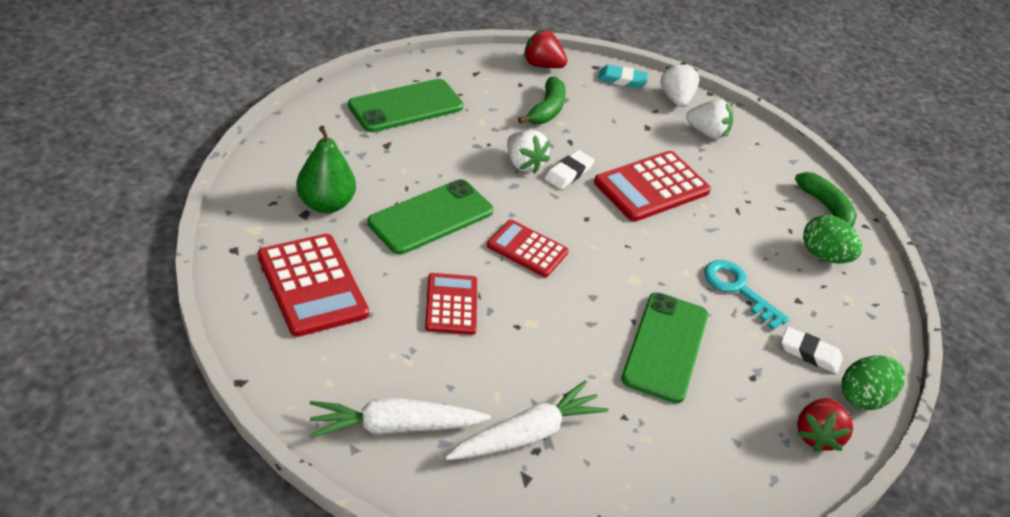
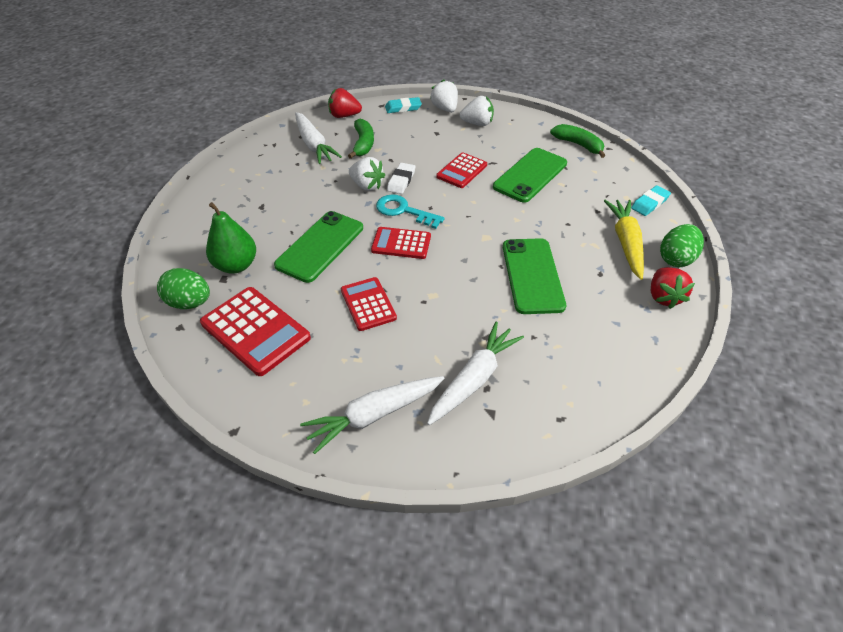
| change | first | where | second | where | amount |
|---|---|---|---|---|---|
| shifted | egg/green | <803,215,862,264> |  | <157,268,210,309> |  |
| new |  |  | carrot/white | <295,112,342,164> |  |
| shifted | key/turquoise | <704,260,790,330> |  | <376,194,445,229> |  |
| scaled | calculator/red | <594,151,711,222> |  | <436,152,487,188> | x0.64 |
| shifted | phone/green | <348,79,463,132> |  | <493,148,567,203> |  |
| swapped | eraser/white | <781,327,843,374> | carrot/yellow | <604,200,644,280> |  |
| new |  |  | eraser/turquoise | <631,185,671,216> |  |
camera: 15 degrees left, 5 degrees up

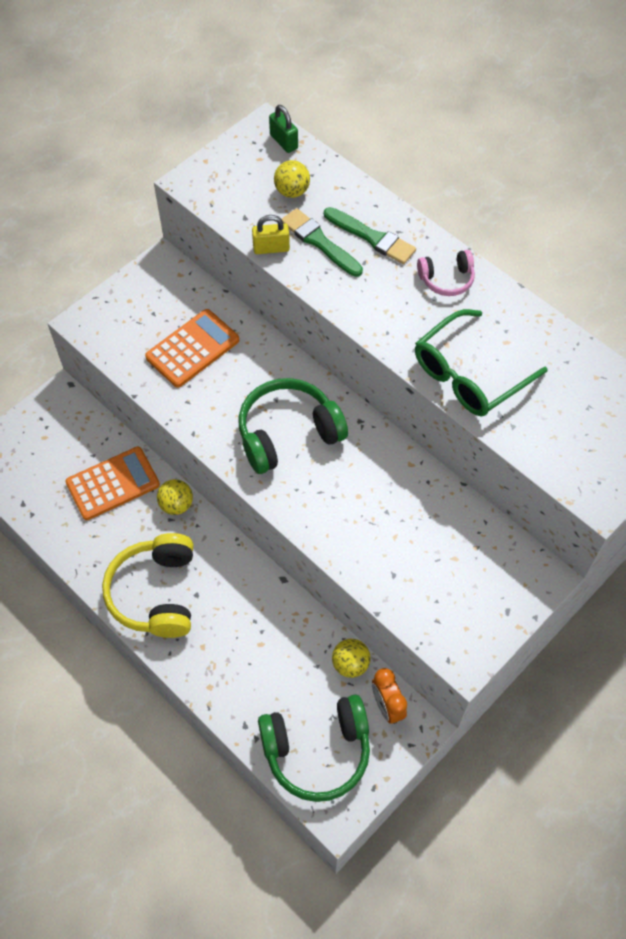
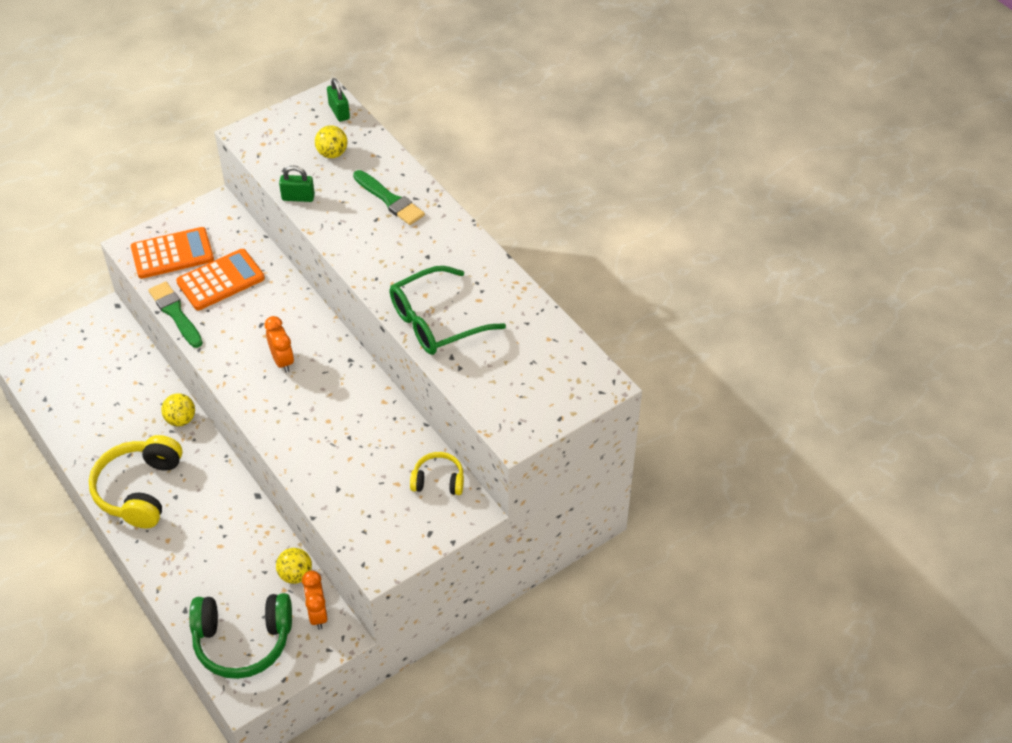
| change | first | where | second | where | amount |
|---|---|---|---|---|---|
| shifted | calculator/orange | <65,447,160,520> |  | <131,227,214,279> |  |
| shifted | brush/green | <282,208,363,277> |  | <148,281,203,348> |  |
| swapped | headphones/green | <238,378,348,474> | clock/orange | <265,316,294,373> |  |
| repainted | padlock/yellow | <252,215,290,254> | padlock/green | <279,166,315,202> |  |
| new |  |  | headphones/yellow | <410,452,464,495> |  |
| gone | headphones/pink | <417,250,475,296> |  |  |  |
camera: 10 degrees right, 10 degrees down

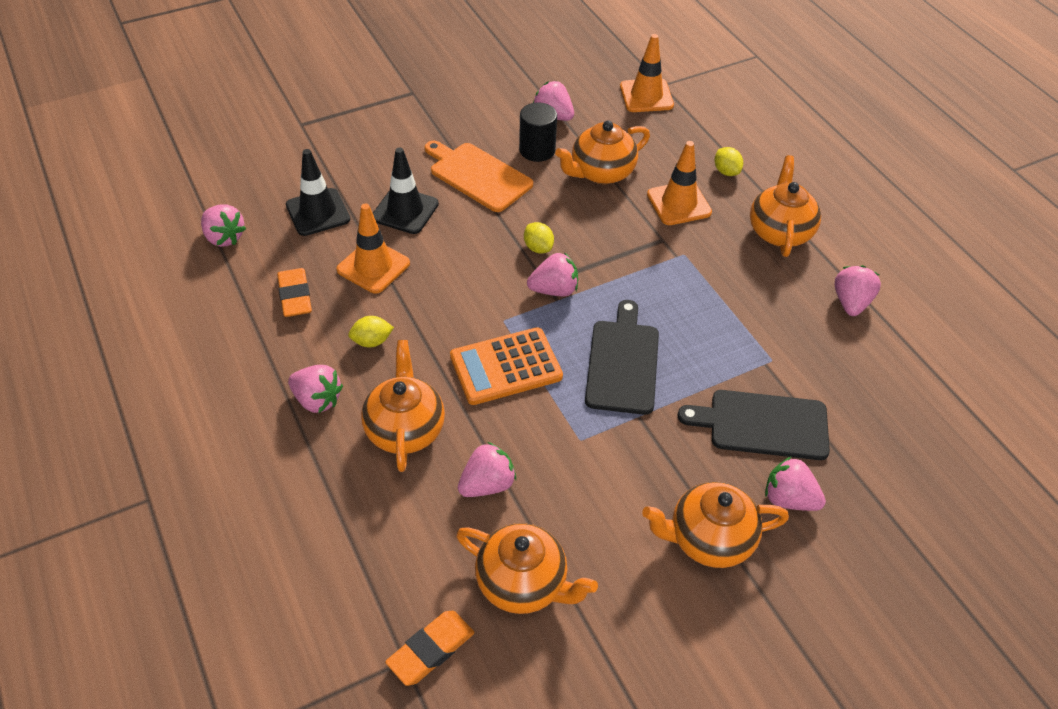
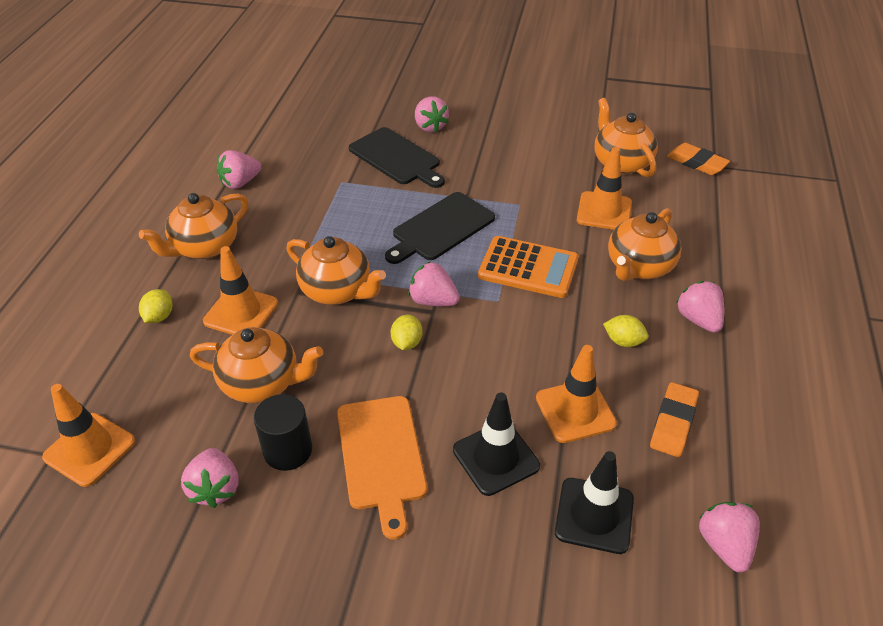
| change | first | where | second | where | amount |
|---|---|---|---|---|---|
| shifted | teapot/orange | <642,482,789,568> |  | <286,236,386,305> |  |
| swapped | strawberry/pink | <458,442,516,497> | traffic cone/orange | <577,147,632,230> |  |
| rotated | eraser/orange | <385,611,474,686> |  | <667,143,730,175> | 45 degrees clockwise |
camera: 140 degrees left, 5 degrees down

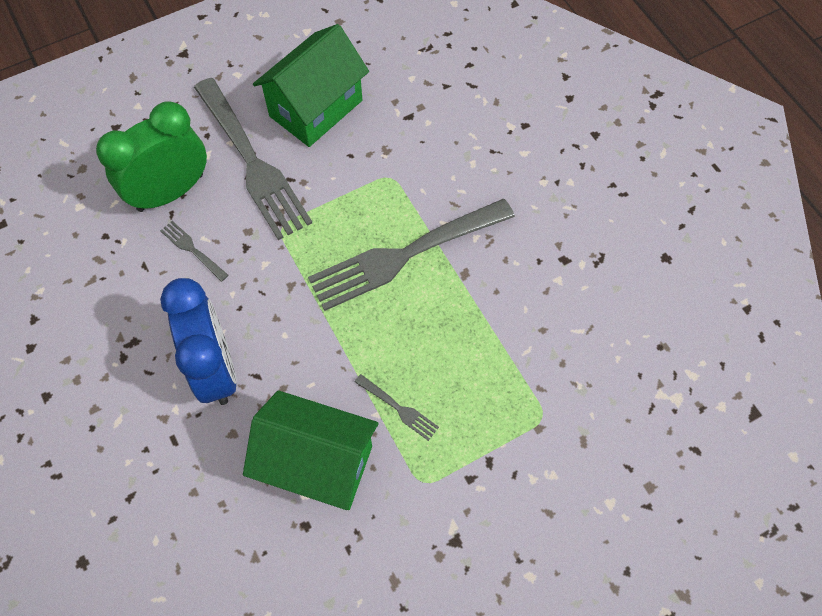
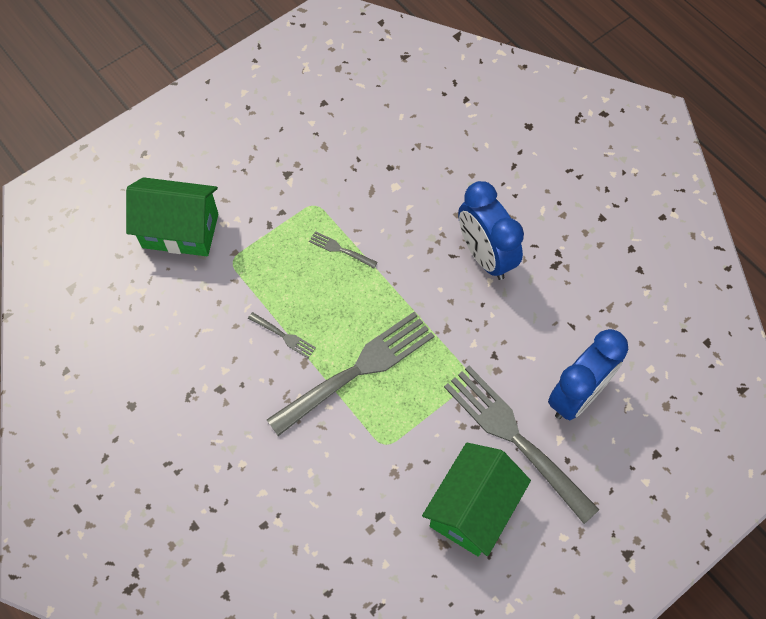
| change | first | where | second | where | amount |
|---|---|---|---|---|---|
| shifted | house/green | <243,390,378,510> |  | <126,177,218,256> |  |
| shifted | fork/grey | <160,221,229,282> |  | <248,312,316,358> |  |
| repainted | clock/green | <96,101,207,212> | clock/blue | <548,329,628,420> |  |
camera: 170 degrees right, 0 degrees up

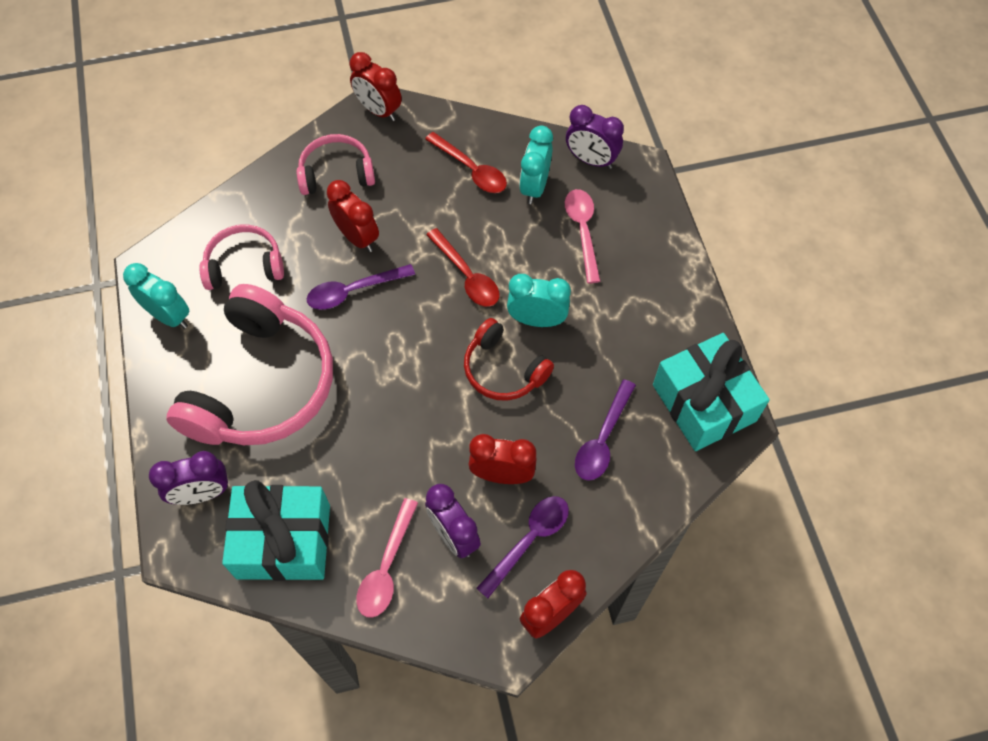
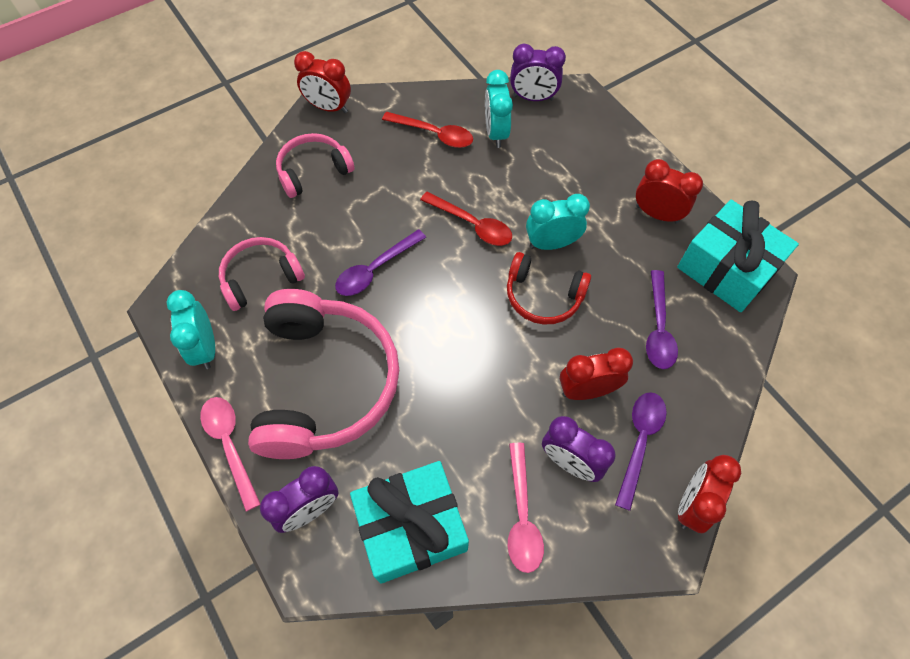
| change | first | where | second | where | amount |
|---|---|---|---|---|---|
| rotated | clock/turquoise | <123,263,189,329> |  | <166,290,215,369> | 120 degrees counterclockwise |
| shifted | spoon/pink | <565,189,601,283> |  | <200,397,261,512> |  |
| shifted | clock/red | <327,180,379,252> |  | <636,159,703,223> |  |
camera: 20 degrees left, 0 degrees up

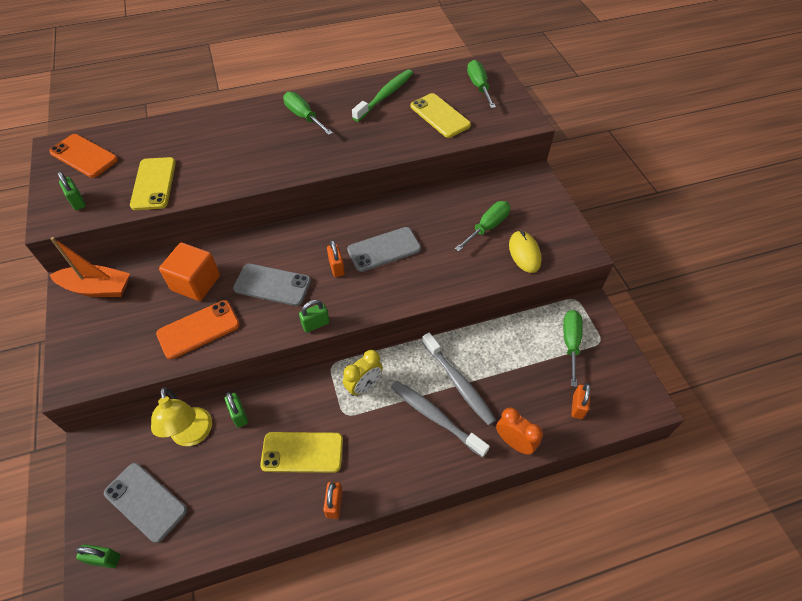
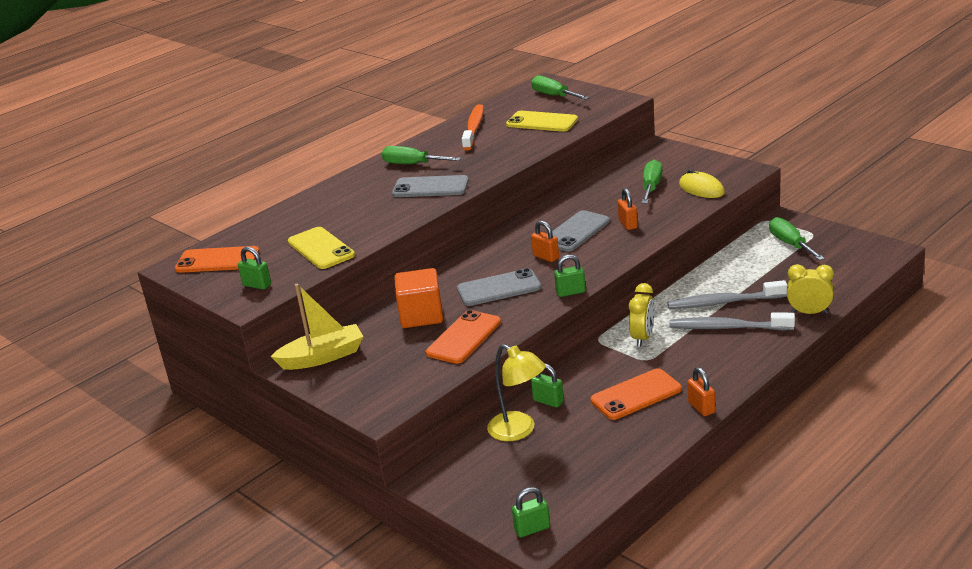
| change | first | where | second | where | amount |
|---|---|---|---|---|---|
| repainted | boat/orange | <50,237,130,297> | boat/yellow | <271,284,364,370> |  |
| shifted | phone/grey | <104,463,187,543> |  | <392,175,469,197> |  |
| repainted | toothbrush/green | <352,70,413,122> | toothbrush/orange | <462,104,484,150> |  |
| rotated | padlock/green | <299,300,330,333> |  | <554,254,586,297> | 45 degrees clockwise |
| repainted | phone/yellow | <260,432,343,473> | phone/orange | <590,368,682,420> |  |
| shifted | padlock/orange | <571,383,591,419> |  | <618,188,638,230> |  |
| rotated | toothbrush/grey | <422,333,496,426> |  | <668,280,787,309> | 150 degrees clockwise |
| repainted | clock/orange | <496,408,543,455> | clock/yellow | <787,264,834,314> |  |
camera: 25 degrees left, 25 degrees down

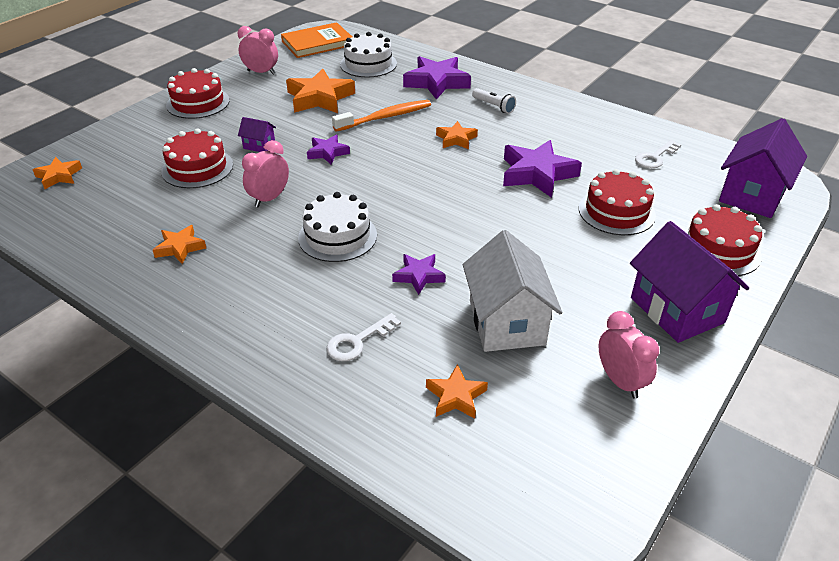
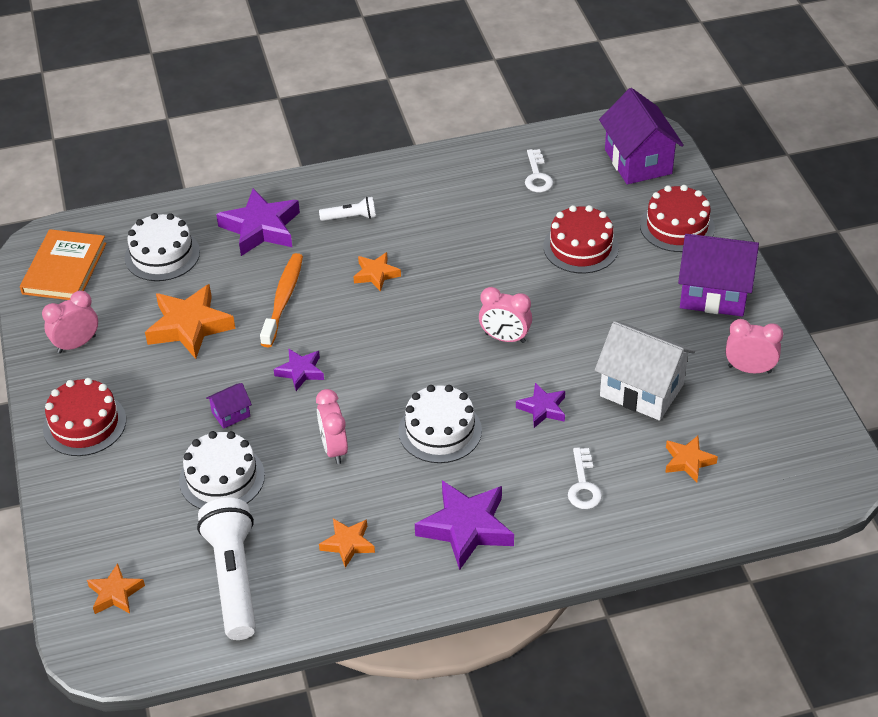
| change | first | where | second | where | amount |
|---|---|---|---|---|---|
| repainted | cake/red | <161,128,233,188> | cake/white | <179,431,265,509> |  |
| new |  |  | flashlight/white | <197,498,256,640> |  |
| shifted | star/purple | <503,140,582,198> |  | <415,480,514,570> |  |
| new |  |  | clock/pink | <479,287,532,343> |  |
camera: 50 degrees left, 5 degrees up

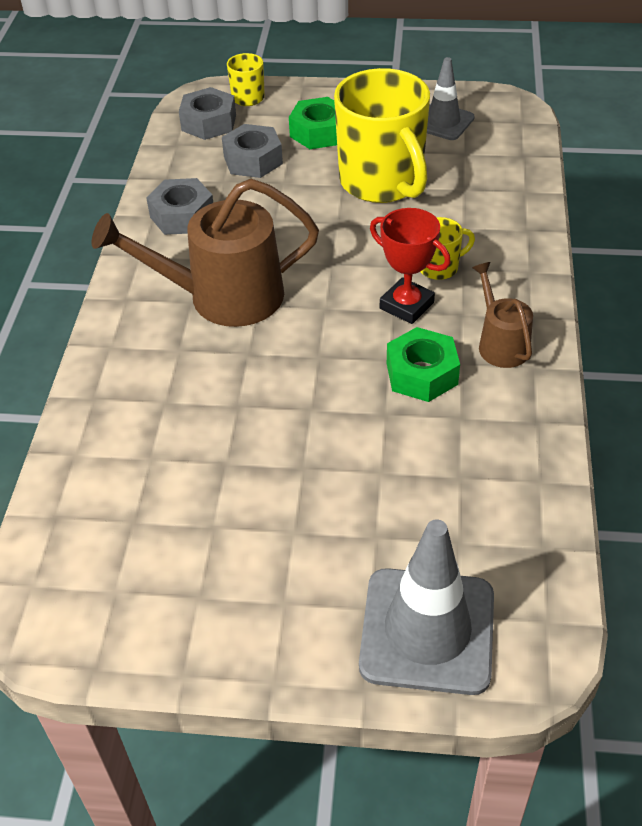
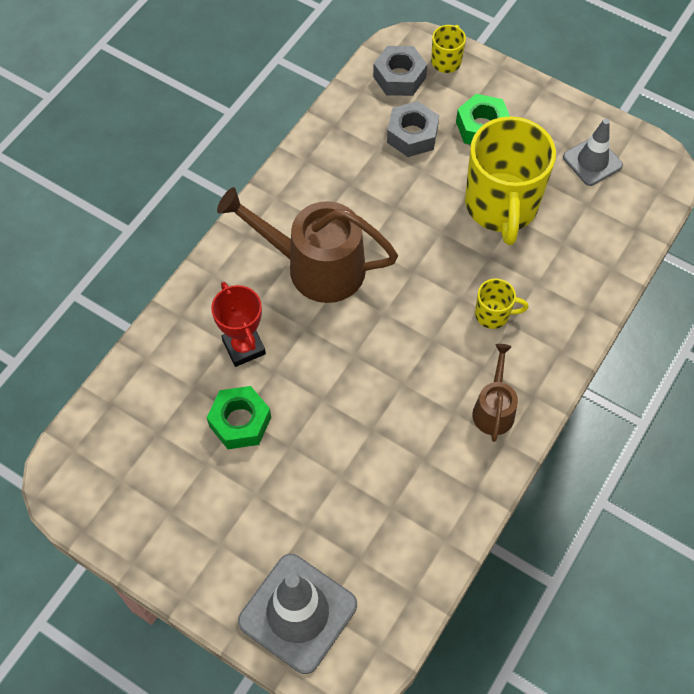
| change | first | where | second | where | amount |
|---|---|---|---|---|---|
| shifted | nut/green | <387,327,460,402> |  | <207,386,271,449> |  |
| shifted | trophy/red | <370,208,451,324> |  | <211,282,266,367> |  |
| gone | nut/grey | <146,178,213,235> |  |  |  |
camera: 25 degrees right, 15 degrees up

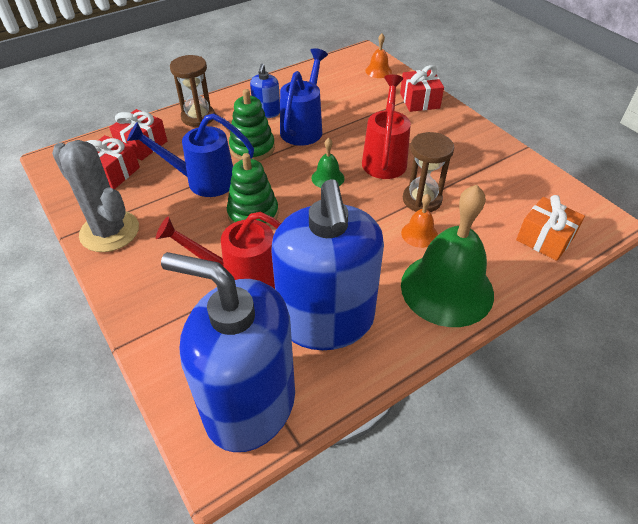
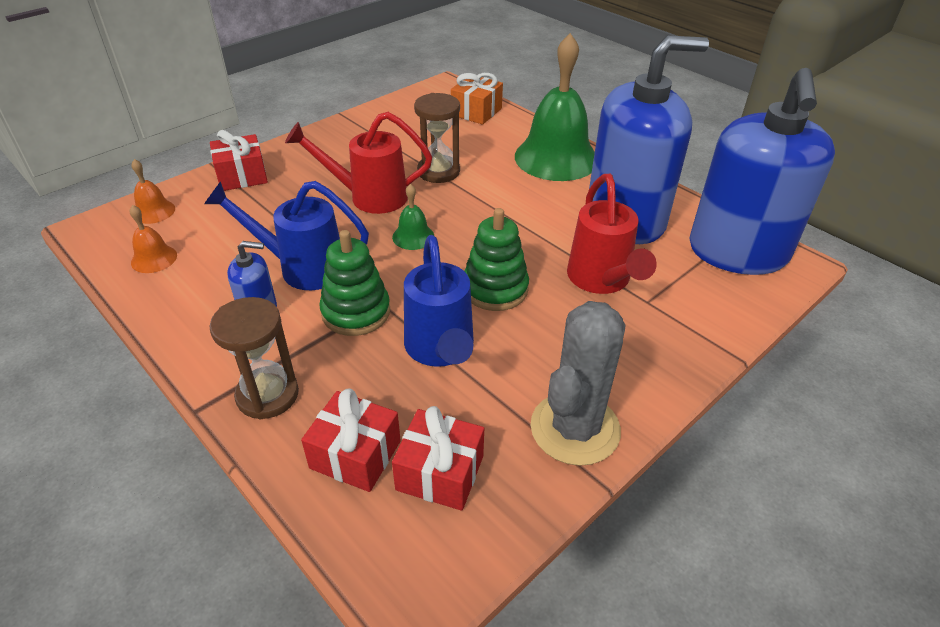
| change | first | where | second | where | amount |
|---|---|---|---|---|---|
| shifted | bell/orange | <401,194,438,248> |  | <130,205,177,273> |  |
camera: 100 degrees left, 5 degrees down

